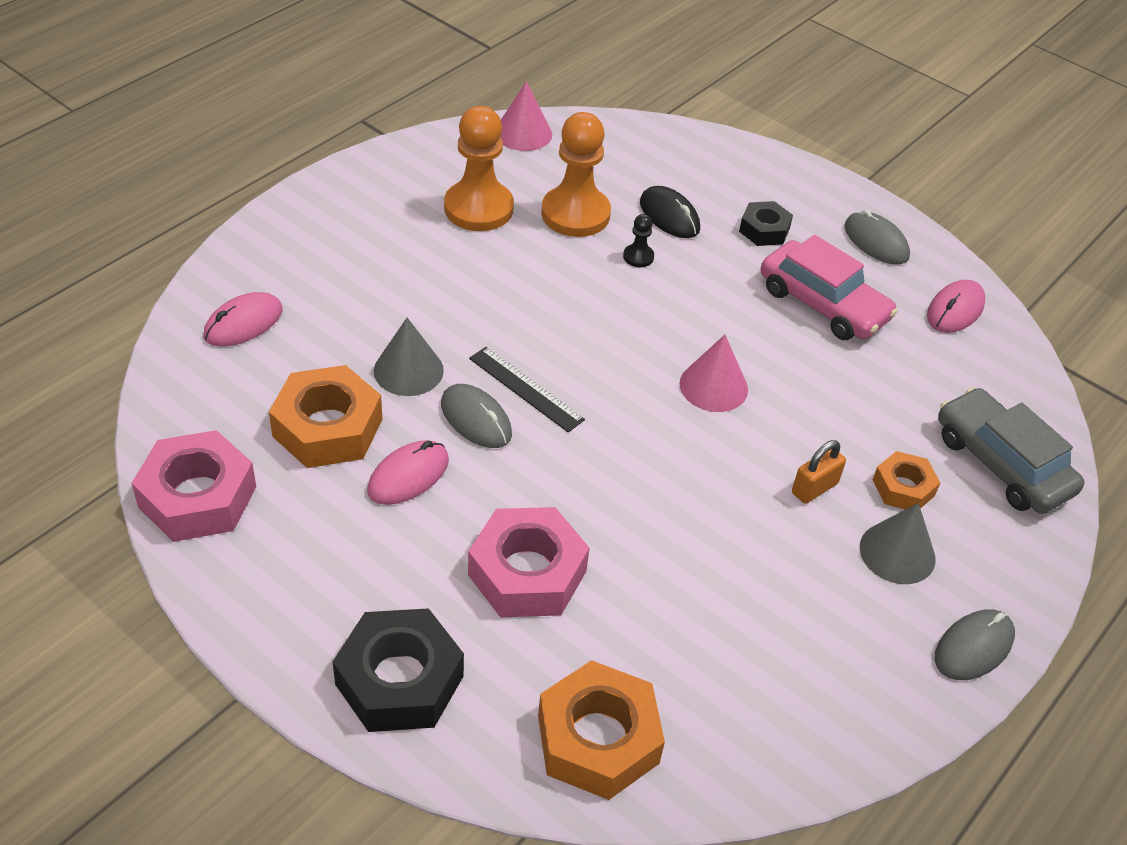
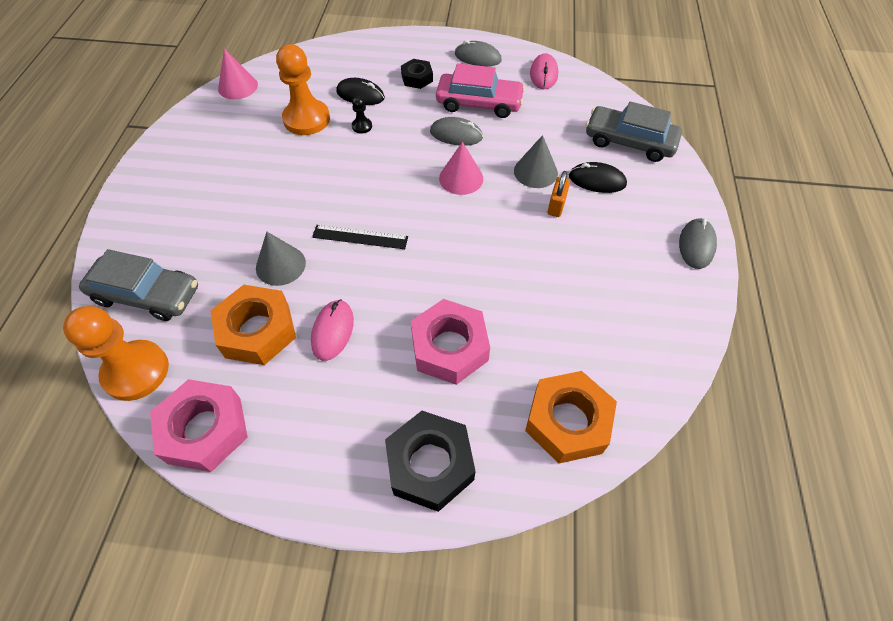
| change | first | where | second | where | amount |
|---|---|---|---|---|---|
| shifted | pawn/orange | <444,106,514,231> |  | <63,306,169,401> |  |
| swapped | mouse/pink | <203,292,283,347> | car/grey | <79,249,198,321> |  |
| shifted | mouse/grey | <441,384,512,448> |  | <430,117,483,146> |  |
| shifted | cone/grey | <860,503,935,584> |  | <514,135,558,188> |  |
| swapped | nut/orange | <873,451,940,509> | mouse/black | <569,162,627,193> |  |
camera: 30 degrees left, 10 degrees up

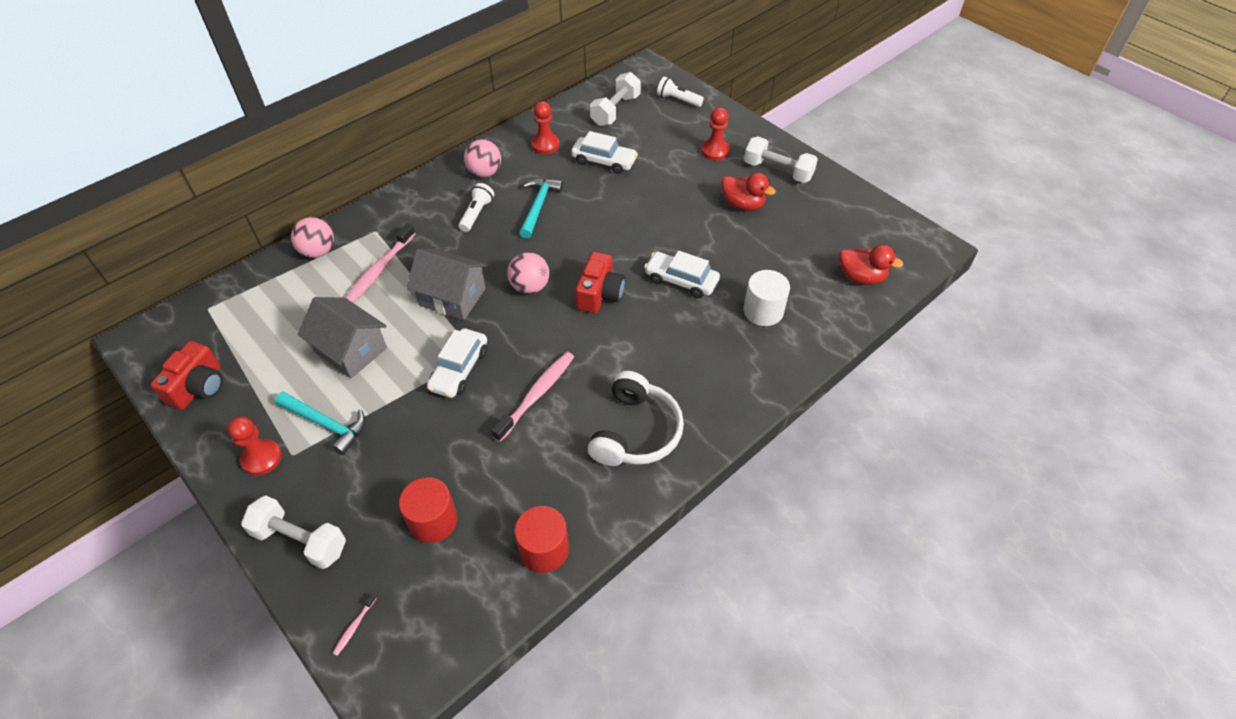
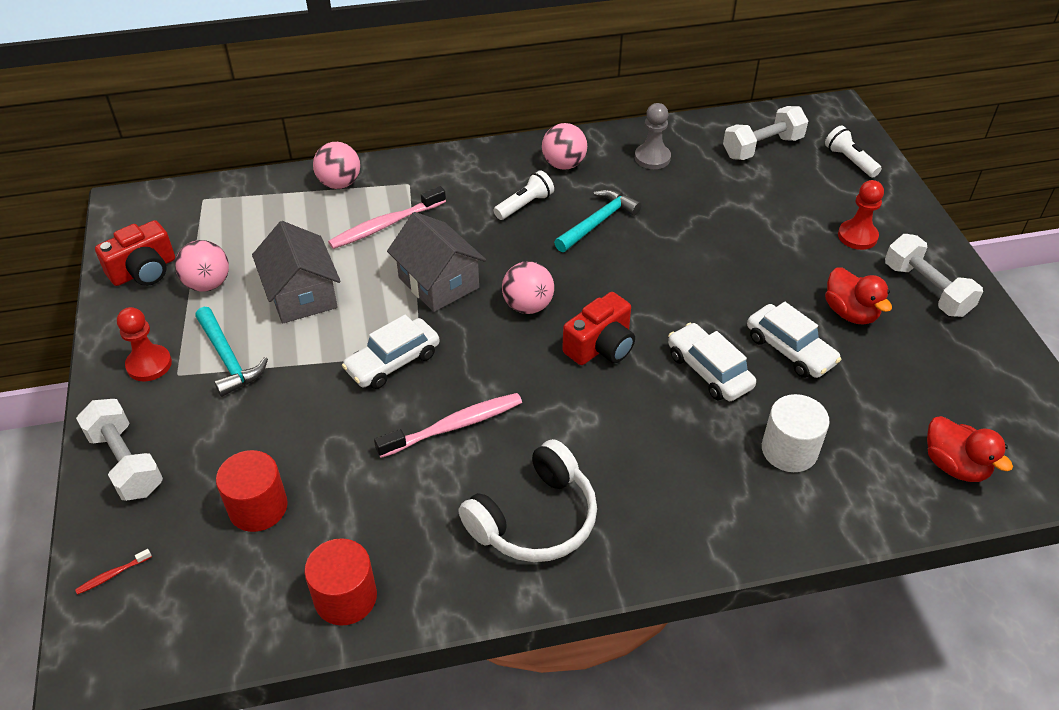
| change | first | where | second | where | amount |
|---|---|---|---|---|---|
| repainted | toothbrush/pink | <333,593,376,656> | toothbrush/red | <75,549,152,594> |  |
| new |  |  | ball/pink | <175,240,229,292> |  |
| repainted | pawn/red | <531,101,560,154> | pawn/grey | <635,103,671,169> |  |
| shifted | car/white | <571,131,638,174> |  | <747,302,841,378> |  |
camera: 30 degrees right, 5 degrees down

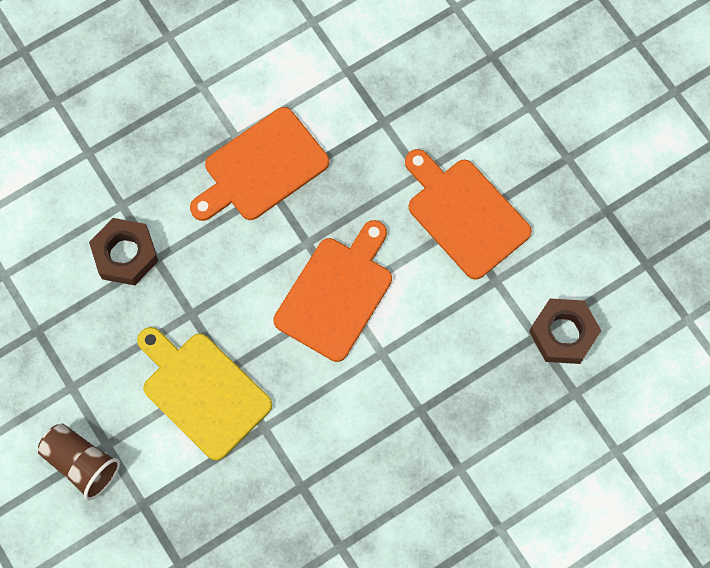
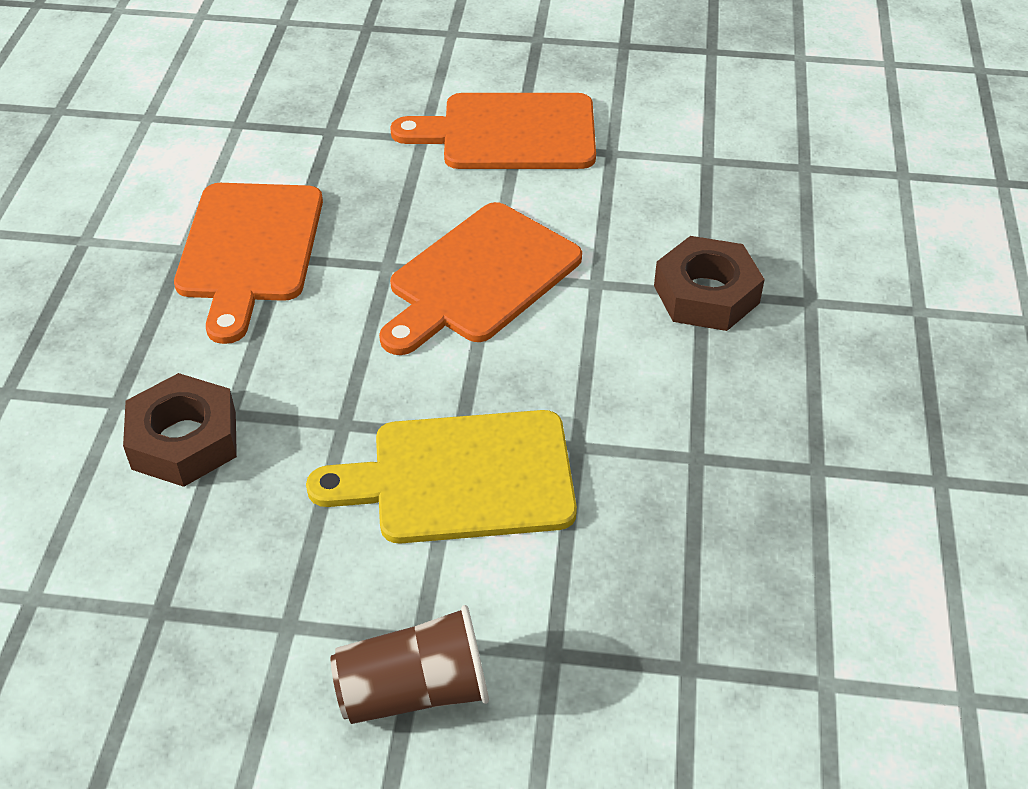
| change | first | where | second | where | amount |
|---|---|---|---|---|---|
| rotated | cutting board/orange | <273,220,392,362> |  | <379,202,582,355> | 120 degrees counterclockwise |
| shifted | nut/brown | <529,298,601,364> |  | <654,236,765,331> |  |
camera: 50 degrees left, 25 degrees down

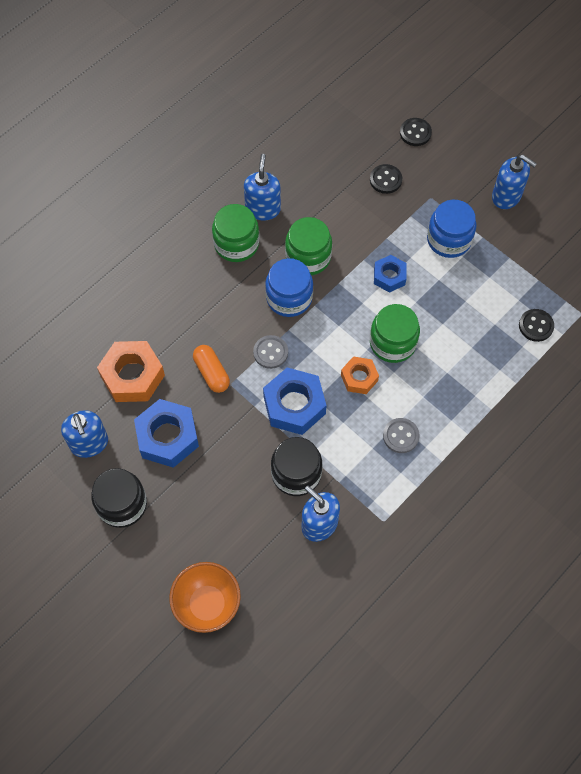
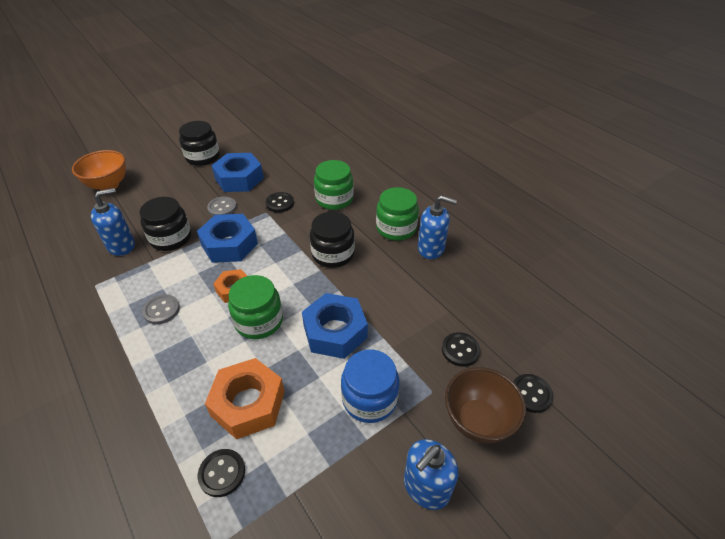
| change | first | where | second | where | amount |
|---|---|---|---|---|---|
| shifted | nut/orange | <97,341,165,402> |  | <205,358,285,439> |  |
| shifted | button/grey | <253,335,288,369> |  | <207,196,237,216> |  |
| swapped | capsule/orange | <193,345,230,393> | button/black | <266,192,294,213> |  |
| scaled | nut/blue | <374,255,407,293> |  | <302,293,368,359> | x1.70 |
| repainted | jar/blue | <265,258,313,317> | jar/black | <310,212,355,268> |  |
| shifted | jar/green | <285,217,332,275> |  | <314,160,354,210> |  |
| new |  |  | bowl/brown | <445,367,526,443> |  |
| gone | soap dispenser/blue | <61,410,108,458> |  |  |  |
camera: 100 degrees right, 20 degrees down

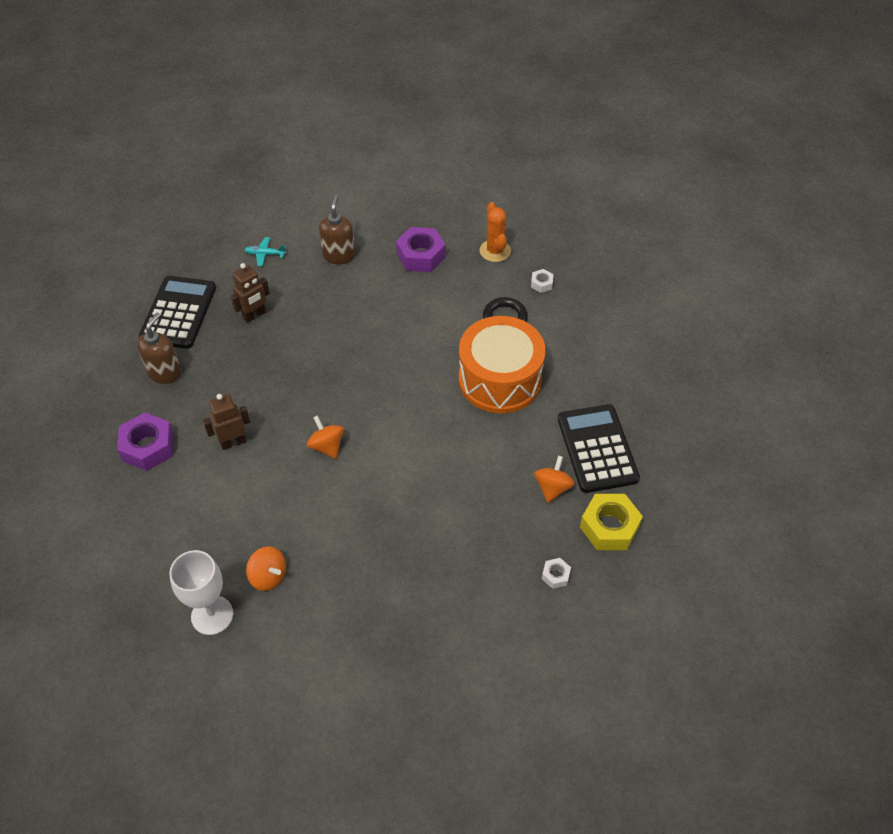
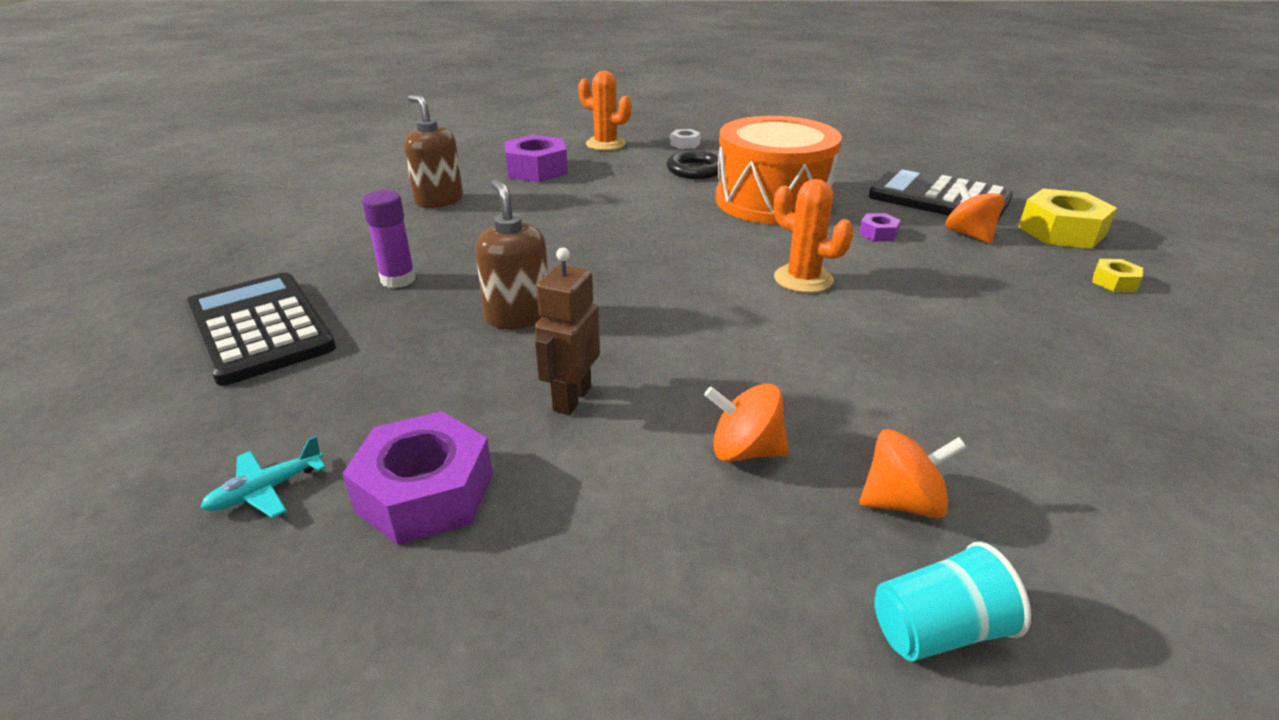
| change | first | where | second | where | amount |
|---|---|---|---|---|---|
| shifted | plane/turquoise | <244,237,286,266> |  | <200,436,326,518> |  |
| swapped | robot/brown | <230,263,270,323> | glue stick/purple | <362,190,416,288> |  |
| shifted | soap dispenser/brown | <137,313,181,384> |  | <475,179,548,329> |  |
| shifted | spinning top/orange | <307,415,344,459> |  | <704,383,789,462> |  |
| new |  |  | cactus/orange | <774,179,853,293> |  |
| new |  |  | nut/purple | <859,213,901,242> |  |
| swapped | goblet/white | <169,550,233,635> | cup/turquoise | <874,542,1031,661> |  |
| repainted | nut/white | <542,558,571,589> | nut/yellow | <1092,259,1143,292> |  |
camera: 45 degrees left, 20 degrees down

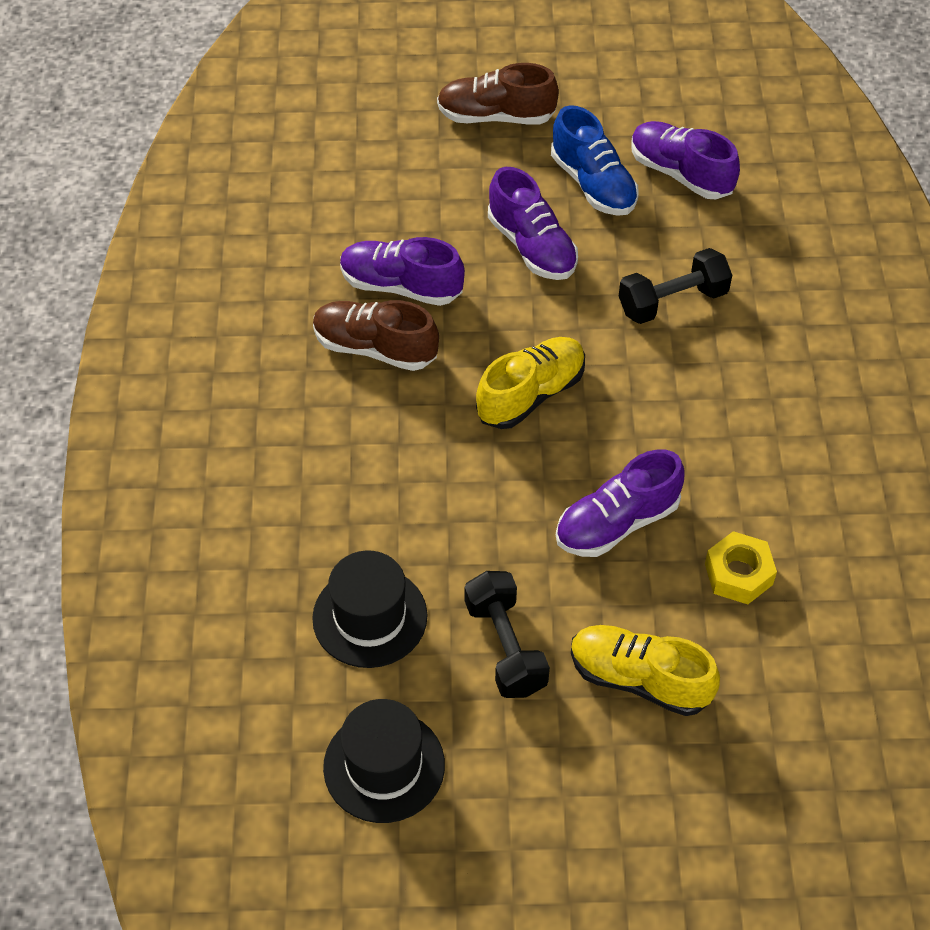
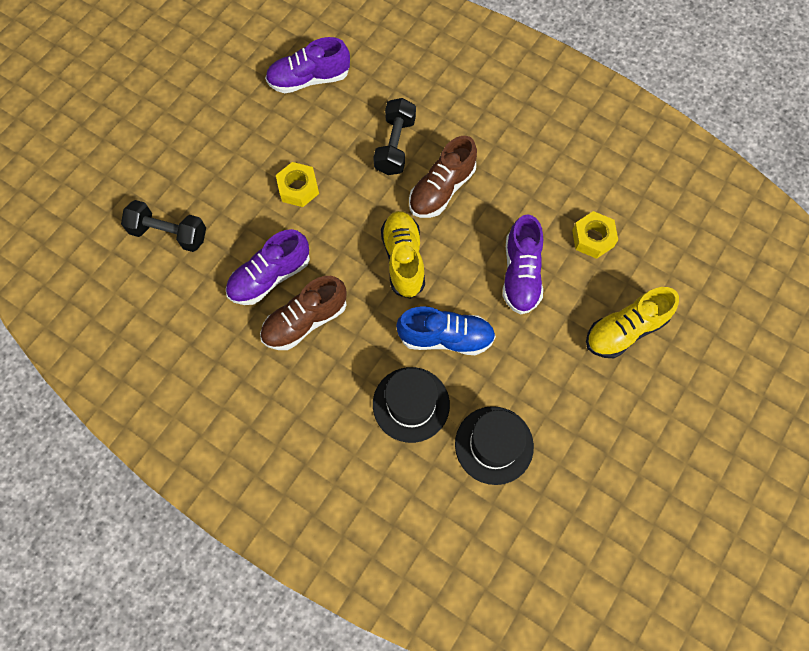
| change | first | where | second | where | amount |
|---|---|---|---|---|---|
| shifted | dumbbell/black | <465,571,550,698> |  | <121,200,206,252> |  |
| swapped | shoe/purple | <488,167,578,280> | nut/yellow | <276,162,319,207> |  |
| shifted | hat/black | <323,699,445,823> |  | <373,367,450,443> |  |
| shifted | shoe/blue | <551,105,639,216> |  | <396,306,496,355> |  |
| shifted | shoe/brown | <437,63,559,124> |  | <409,136,477,218> |  |
camera: 55 degrees left, 15 degrees up

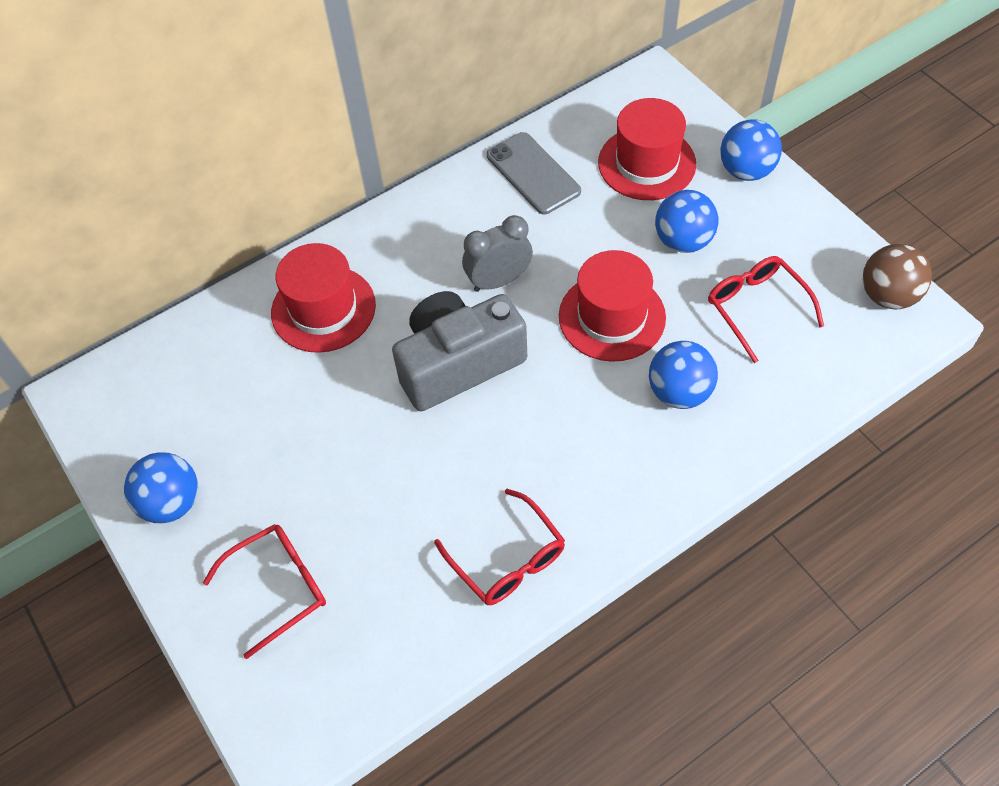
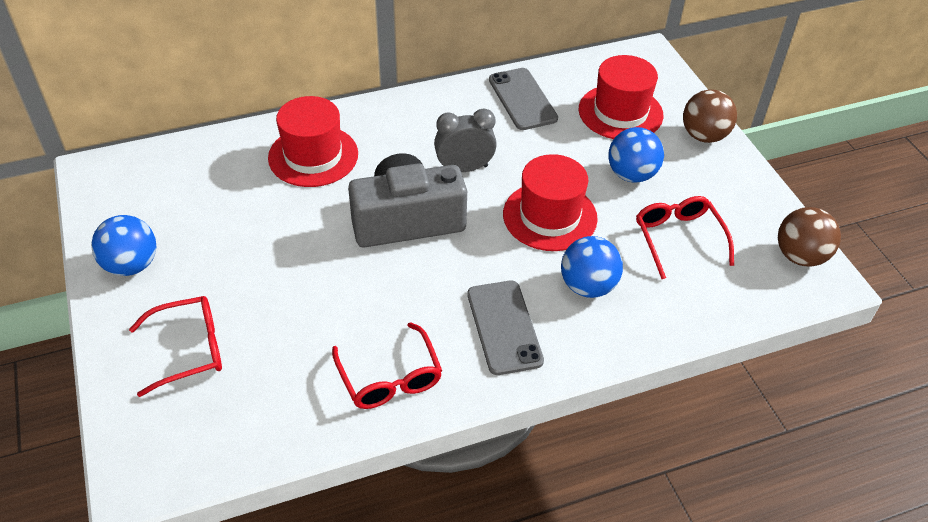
| change | first | where | second | where | amount |
|---|---|---|---|---|---|
| new |  |  | phone/grey | <467,281,544,375> |  |
| repainted | ball/blue | <720,119,782,181> | ball/brown | <683,89,737,143> |  |
camera: 10 degrees right, 10 degrees down

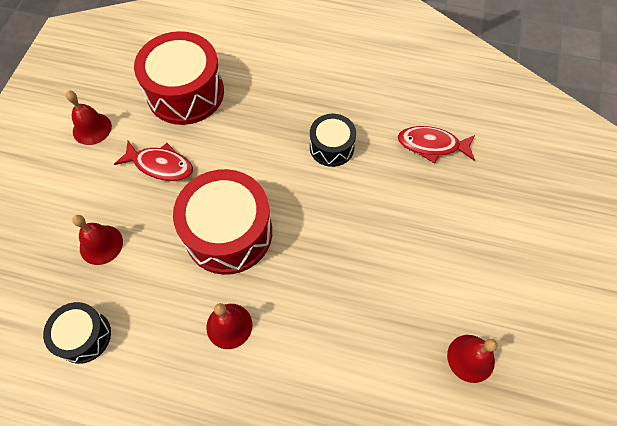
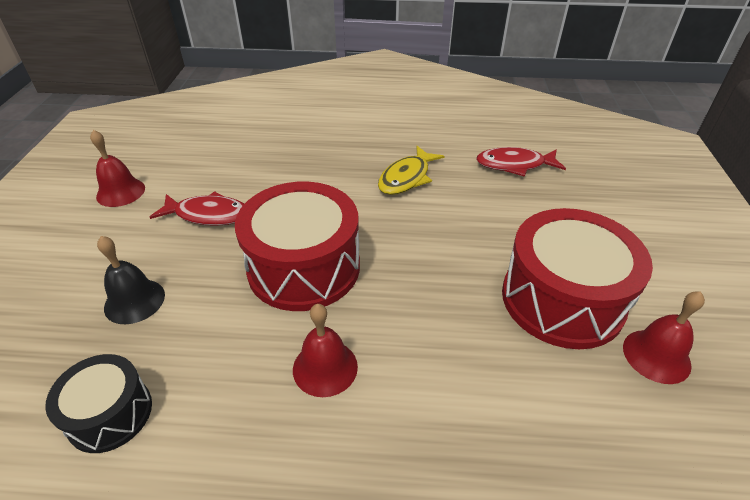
| change | first | where | second | where | amount |
|---|---|---|---|---|---|
| repainted | bell/red | <72,215,123,265> | bell/black | <97,236,165,324> |  |
| swapped | drum/black | <310,114,356,167> | fish/yellow | <378,146,444,195> |  |
| shifted | drum/red | <134,31,224,125> |  | <502,208,653,349> |  |
camera: 10 degrees left, 20 degrees down

